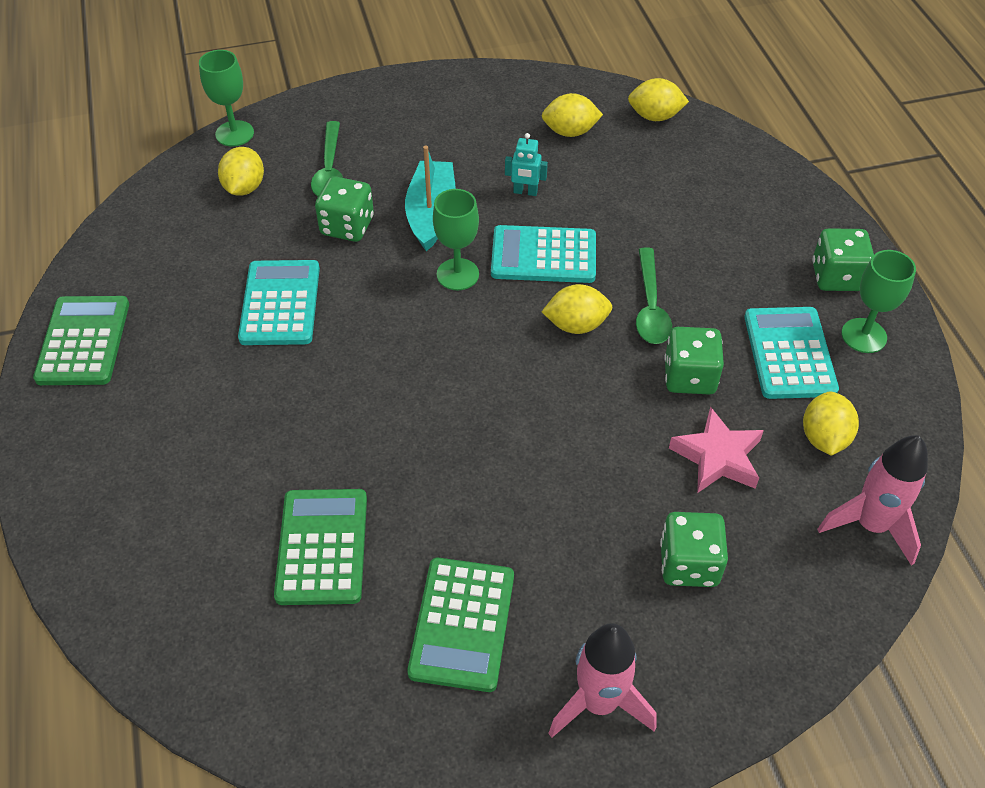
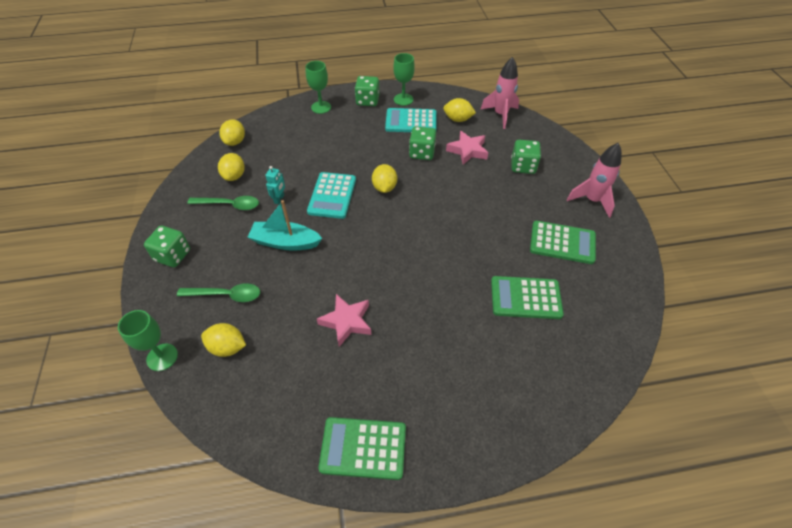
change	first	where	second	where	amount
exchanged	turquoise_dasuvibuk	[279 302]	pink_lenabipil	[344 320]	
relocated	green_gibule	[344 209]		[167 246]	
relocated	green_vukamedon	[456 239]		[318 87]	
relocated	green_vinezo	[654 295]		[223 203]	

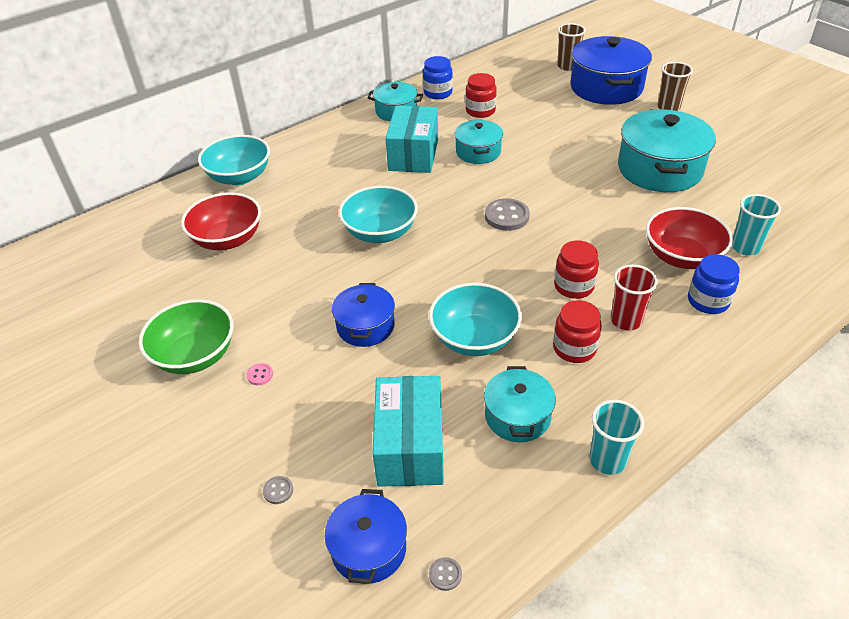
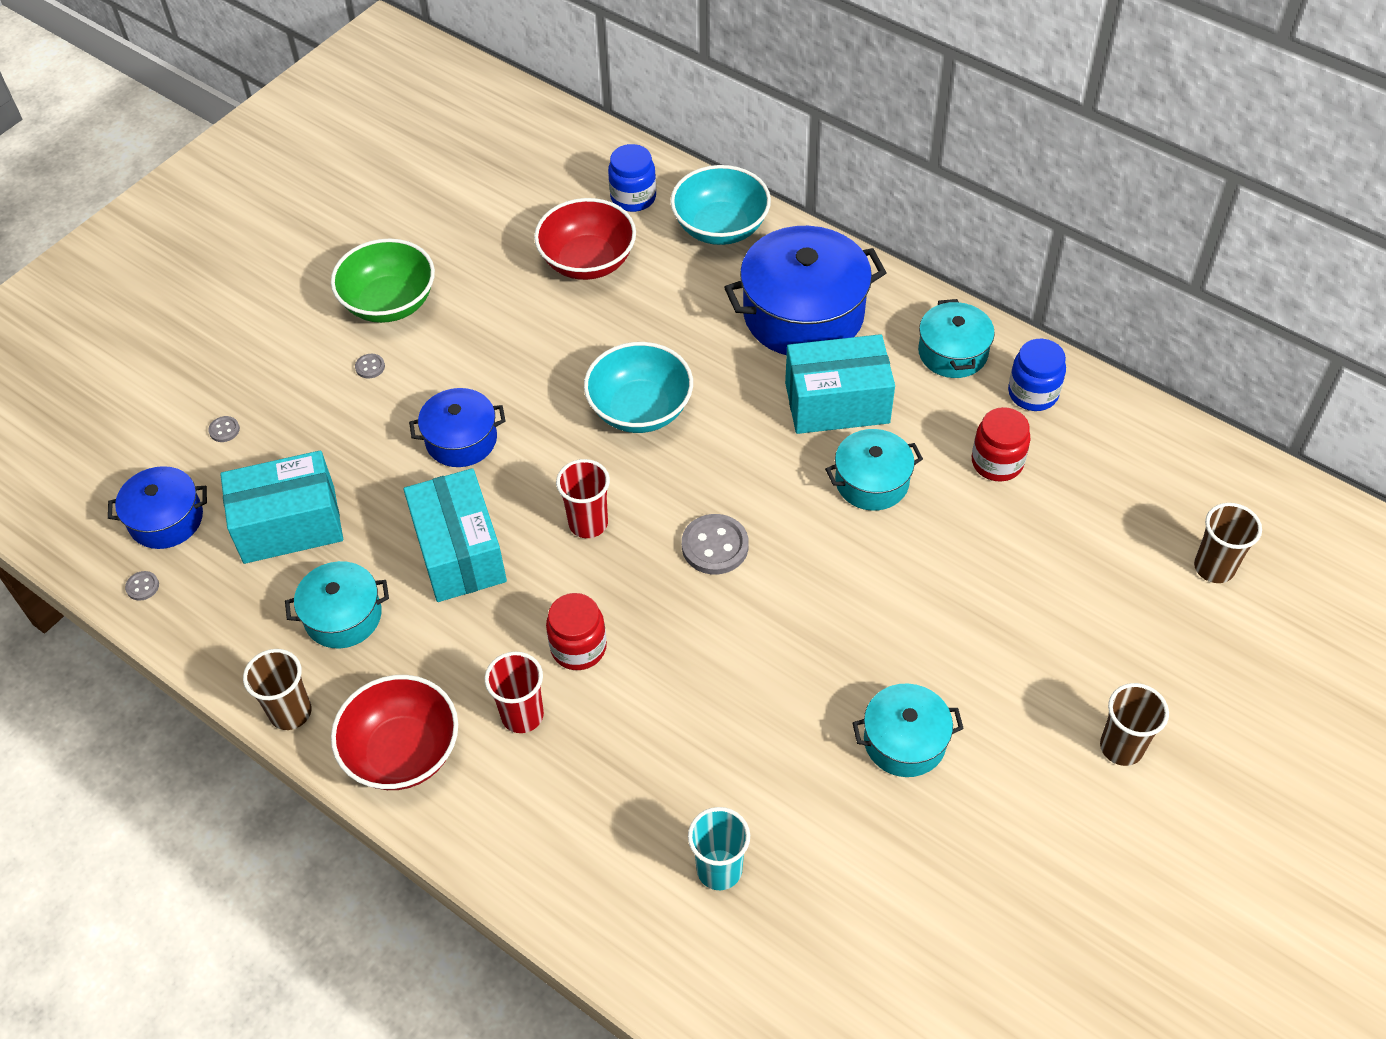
change	first	where	second	where	amount
colour	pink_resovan	[260 374]	grey_resovan	[370 366]	
exchanged	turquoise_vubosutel	[475 319]	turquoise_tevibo	[455 535]	
missing	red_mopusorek	[577 331]			
relocated	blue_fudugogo	[611 70]		[805 290]	
colour	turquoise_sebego	[616 437]	brown_sebego	[277 689]	
size	turquoise_fudugogo	[667 150]		[908 730]	x0.56
relocated	red_vubosutel	[689 238]		[394 732]	
relocated	blue_mopusorek	[714 284]		[632 178]	
appeared			red_sebego	[583 498]	

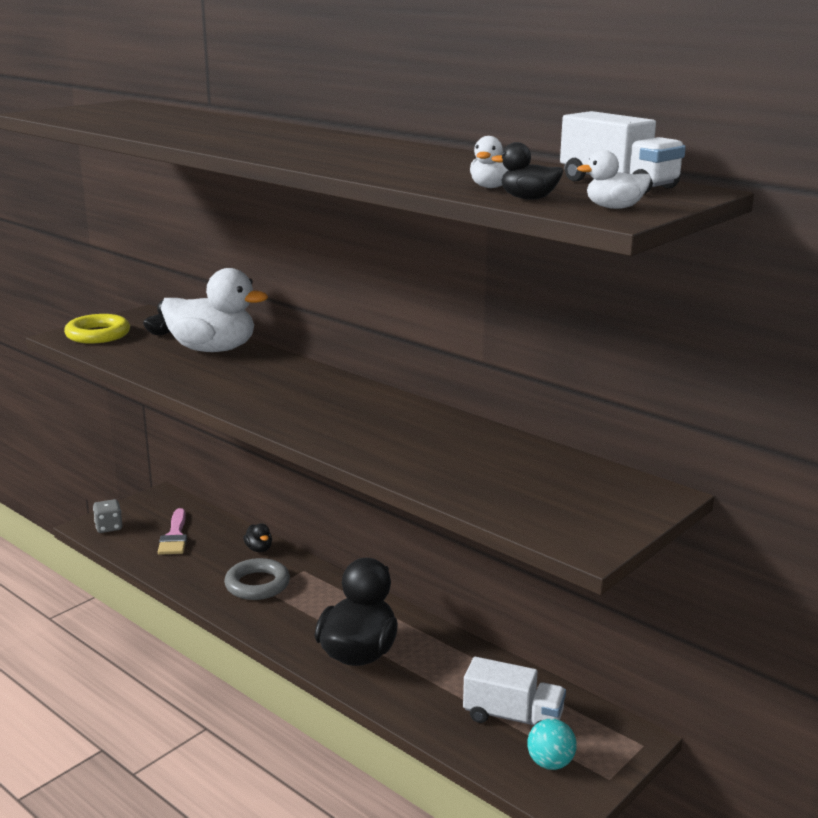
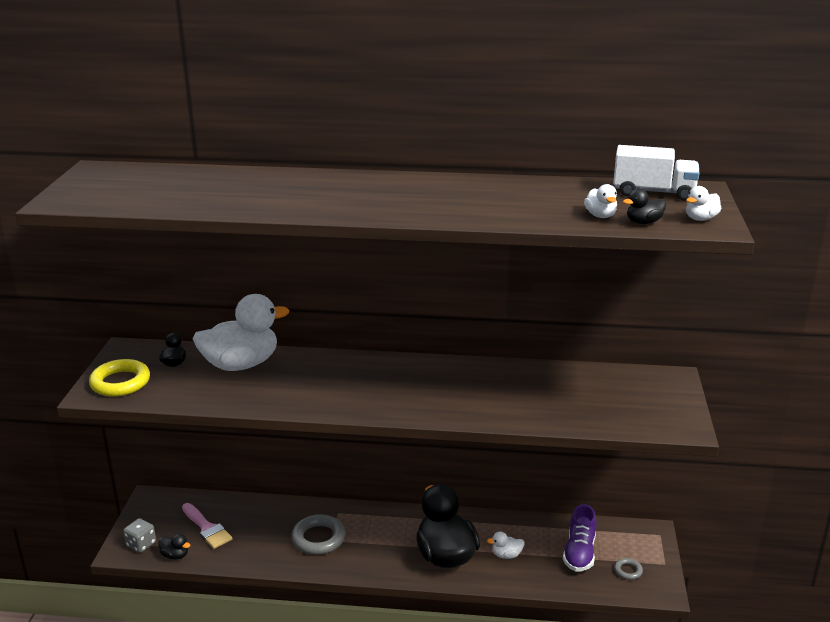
change	first	where	second	where	amount
relocated	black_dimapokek	[257 538]		[174 547]	
exchanged	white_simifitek	[514 691]	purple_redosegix	[580 538]	
exchanged	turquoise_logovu	[552 744]	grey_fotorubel	[628 569]	
appeared			white_dimapokek	[506 545]	

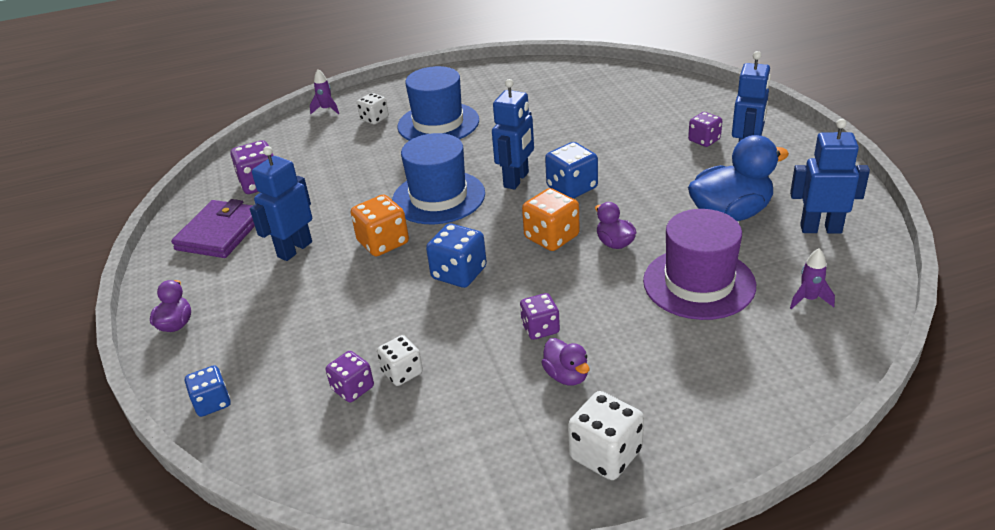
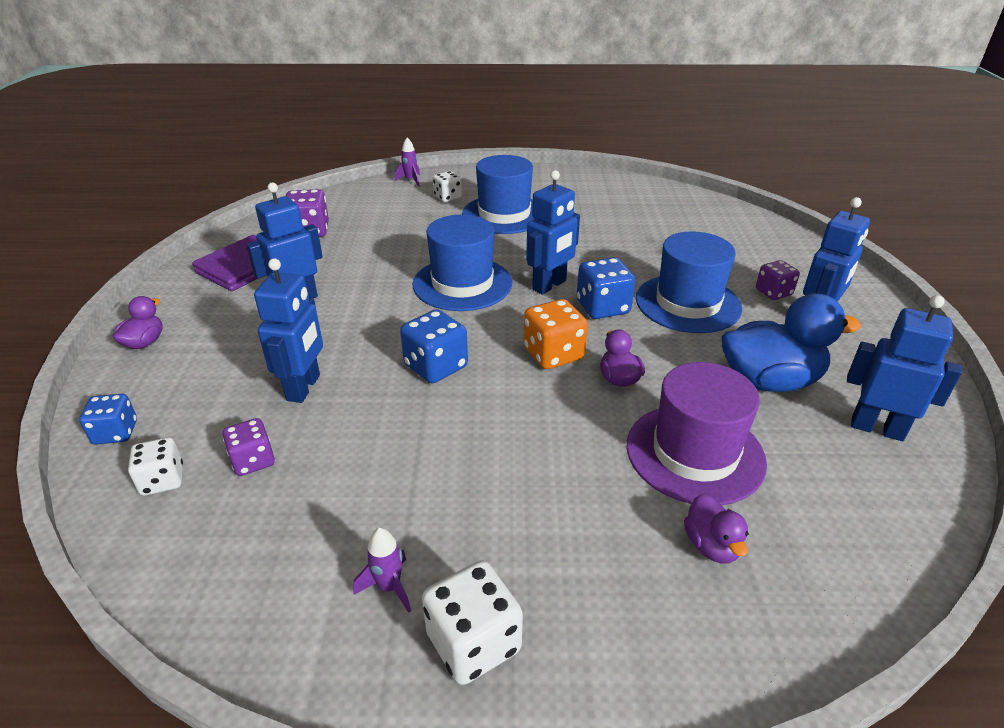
change	first	where	second	where	amount
missing	orange_gibule	[380 225]			
relocated	white_gibule	[400 360]		[155 466]	
missing	purple_gibule	[540 316]			
relocated	purple_dimapokek	[565 362]		[716 528]	
relocated	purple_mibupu	[812 278]		[382 570]	
appeared			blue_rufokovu	[288 330]	
appeared			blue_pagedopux	[689 282]	

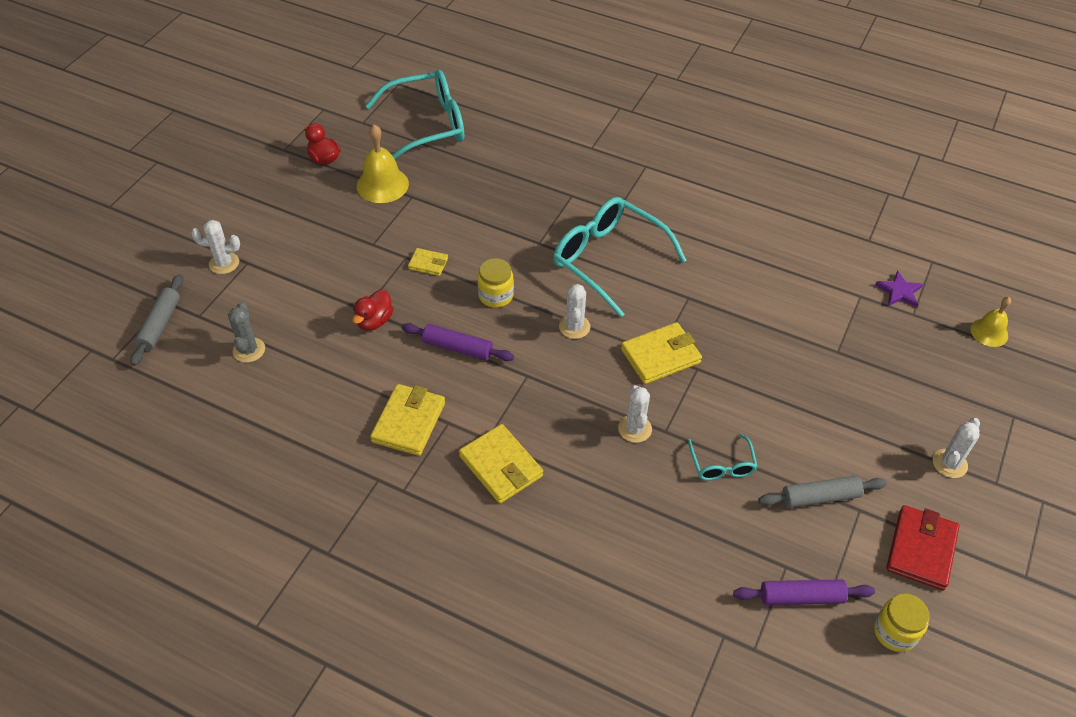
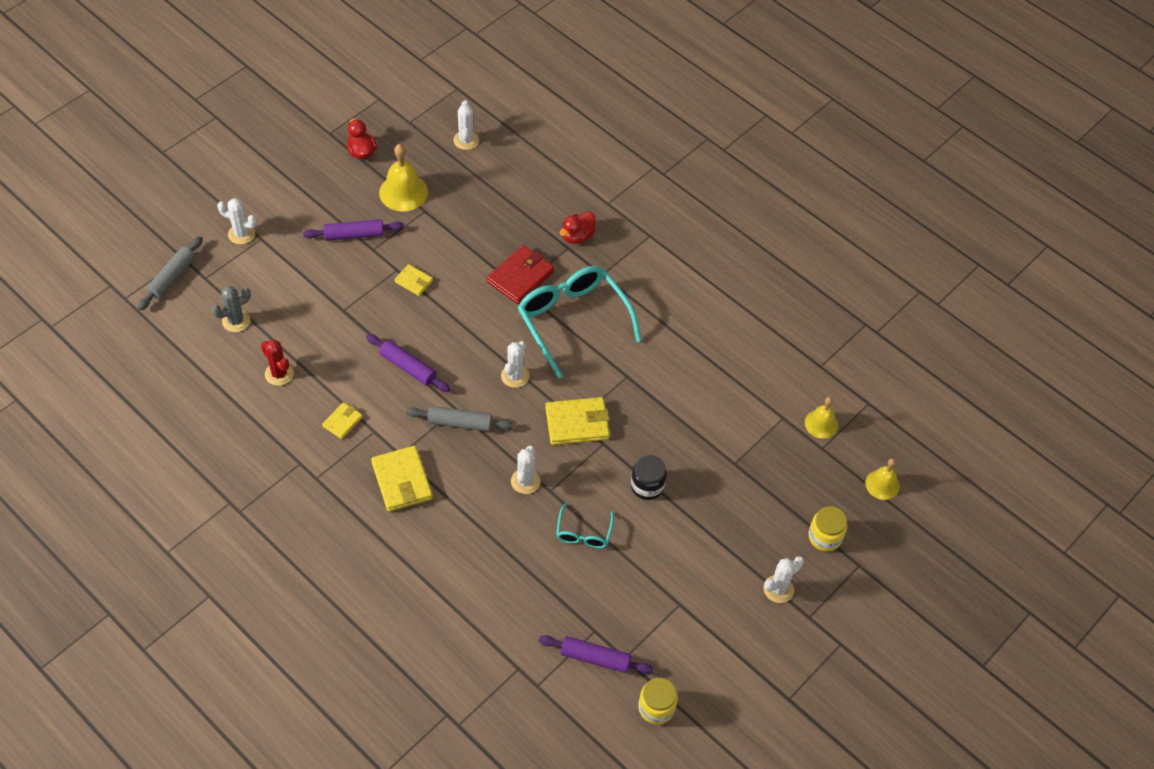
change	first	where	second	where	amount
spun	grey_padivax	[246 332]		[231 309]	45 degrees clockwise
relocated	red_dimapokek	[372 310]		[578 227]	
exchanged	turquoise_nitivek	[414 114]	white_padivax	[466 125]	
size	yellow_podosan	[407 420]		[342 420]	x0.55
relocated	yellow_mopusorek	[495 283]		[827 529]	
relocated	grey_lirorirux	[822 492]		[460 419]	
exchanged	purple_lenabipil	[899 289]	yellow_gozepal	[821 417]	
relocated	red_podosan	[922 547]		[520 274]	
appeared			red_padivax	[277 363]	
appeared			purple_lirorirux	[353 230]	
appeared			black_mopusorek	[649 477]	

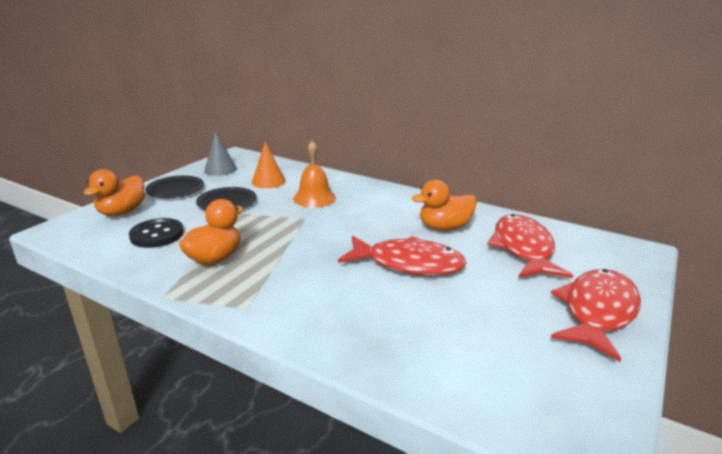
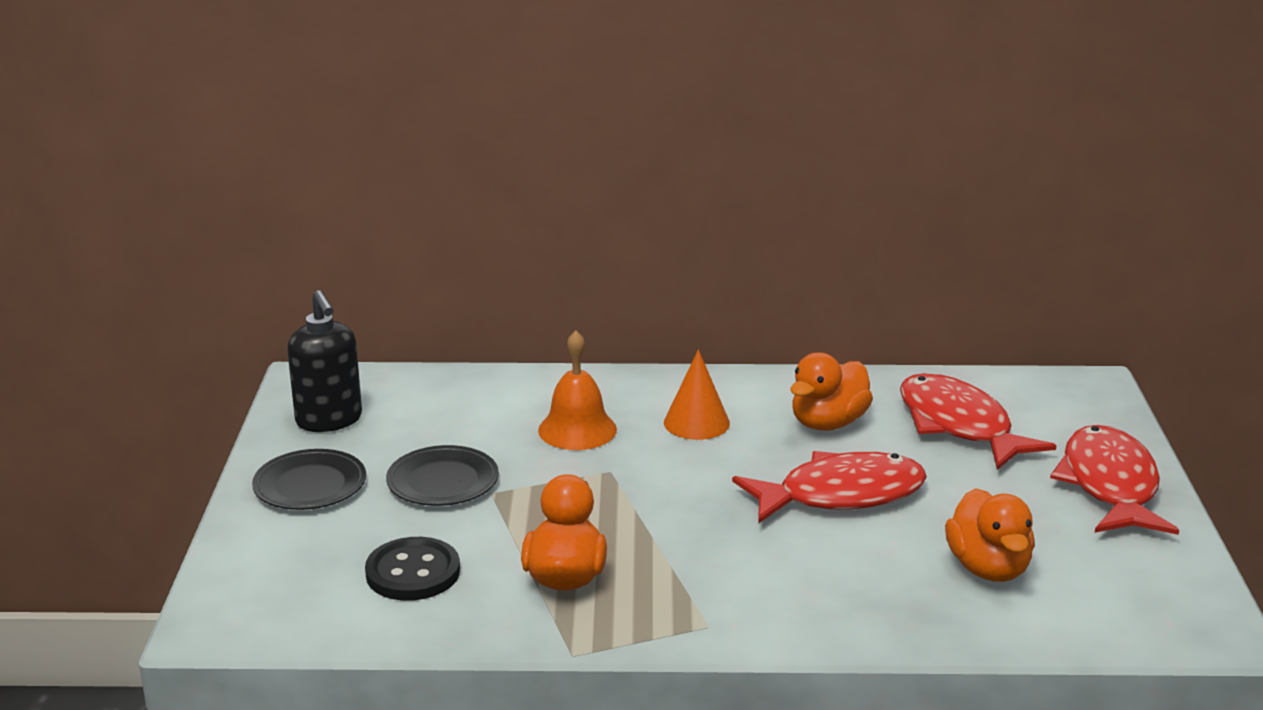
change	first	where	second	where	amount
relocated	orange_dimapokek	[114 192]		[990 535]	
exchanged	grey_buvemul	[220 153]	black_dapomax	[324 361]	
relocated	orange_buvemul	[269 164]		[697 395]	

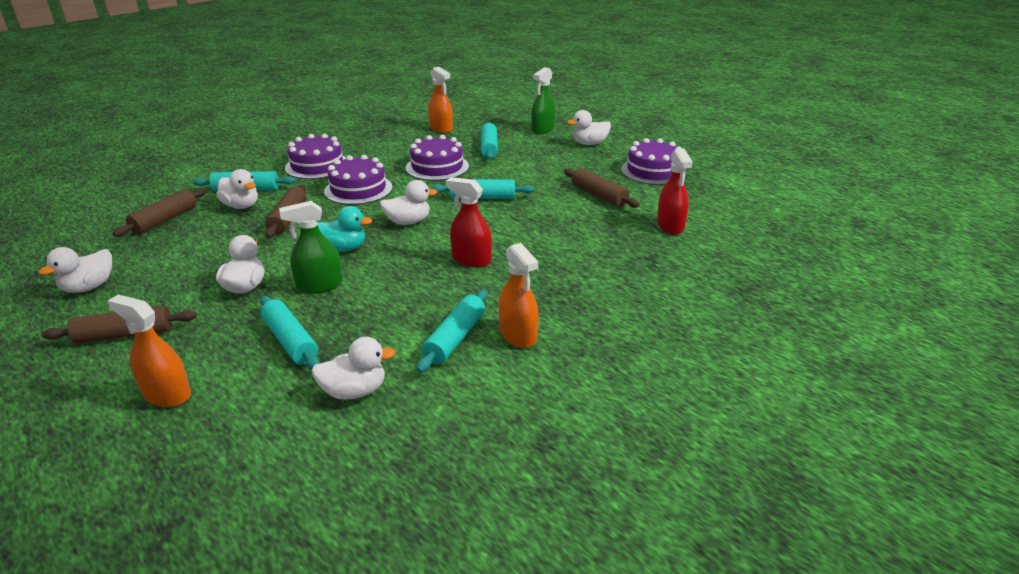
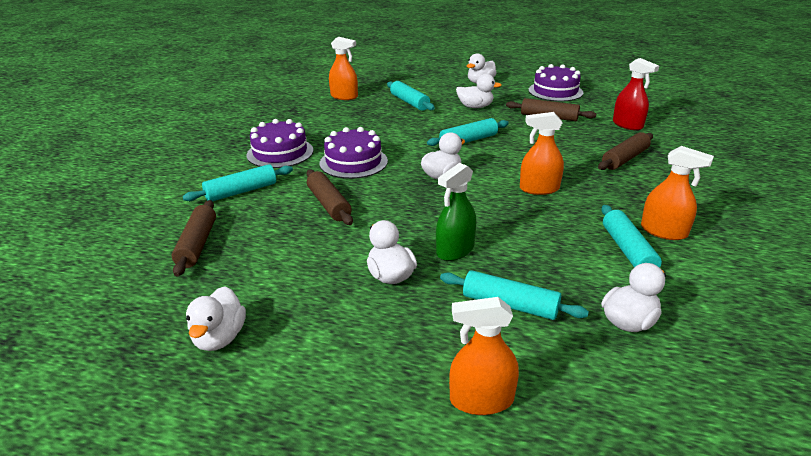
change	first	where	second	where	amount
relocated	brown_lirorirux	[119 325]		[625 151]	
relocated	white_dimapokek	[237 189]		[478 91]	
missing	turquoise_dimapokek	[345 229]			
missing	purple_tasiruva	[437 158]			
colour	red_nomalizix	[469 222]	orange_nomalizix	[542 153]	
missing	green_nomalizix	[543 100]			

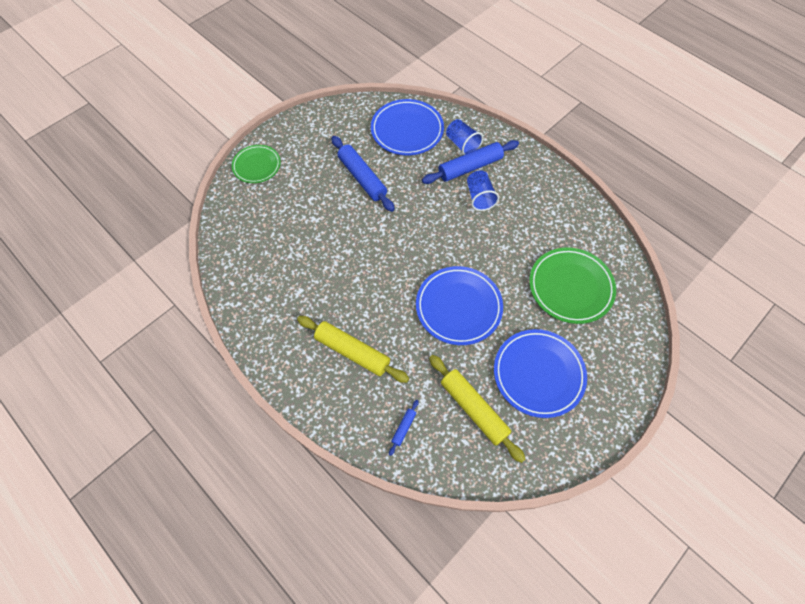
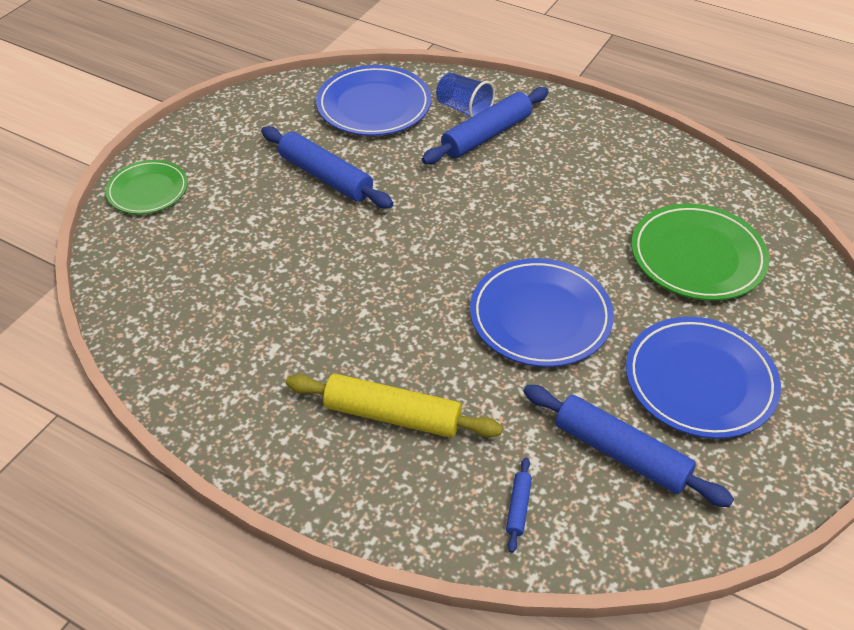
change	first	where	second	where	amount
colour	yellow_lirorirux	[477 409]	blue_lirorirux	[628 446]	
missing	blue_sebego	[483 191]			

